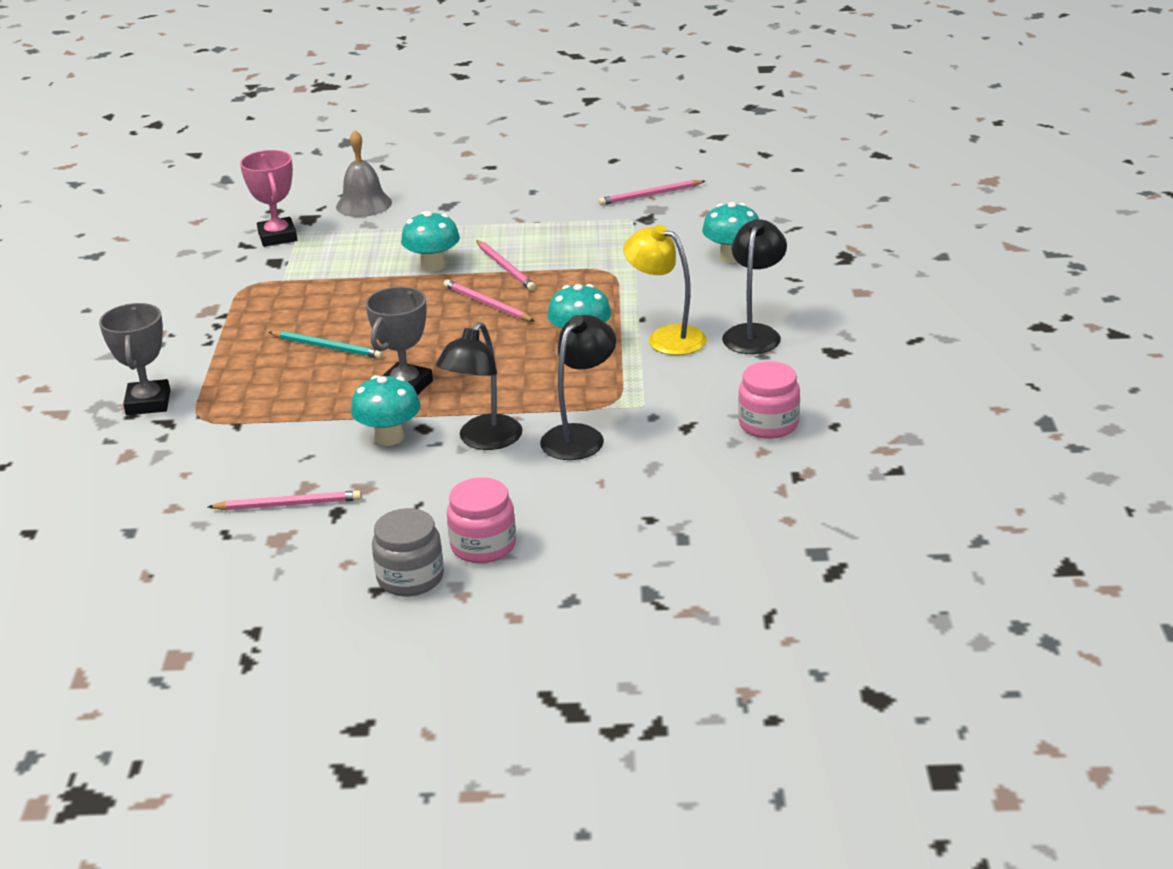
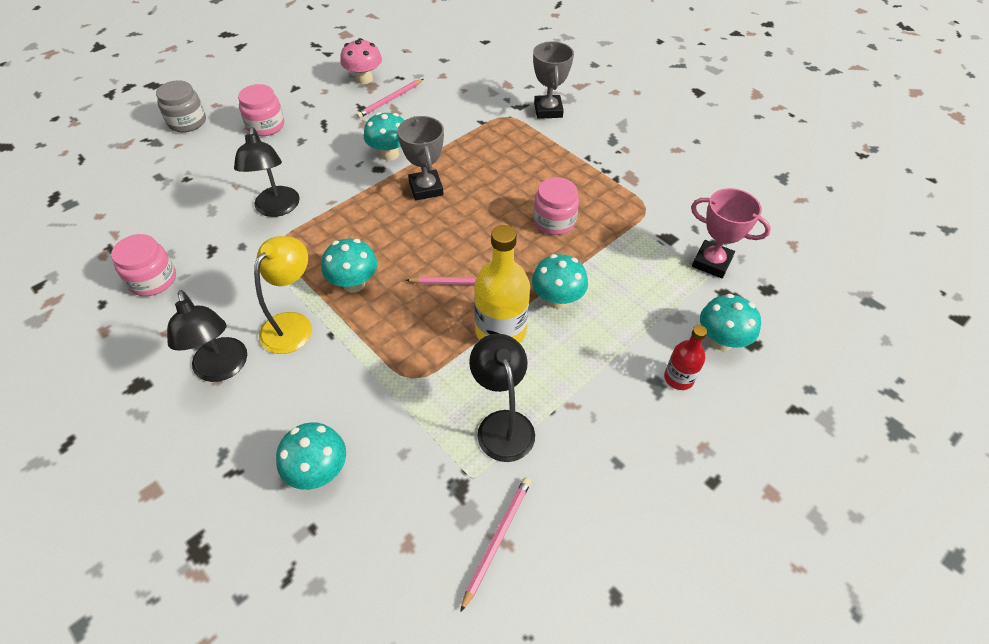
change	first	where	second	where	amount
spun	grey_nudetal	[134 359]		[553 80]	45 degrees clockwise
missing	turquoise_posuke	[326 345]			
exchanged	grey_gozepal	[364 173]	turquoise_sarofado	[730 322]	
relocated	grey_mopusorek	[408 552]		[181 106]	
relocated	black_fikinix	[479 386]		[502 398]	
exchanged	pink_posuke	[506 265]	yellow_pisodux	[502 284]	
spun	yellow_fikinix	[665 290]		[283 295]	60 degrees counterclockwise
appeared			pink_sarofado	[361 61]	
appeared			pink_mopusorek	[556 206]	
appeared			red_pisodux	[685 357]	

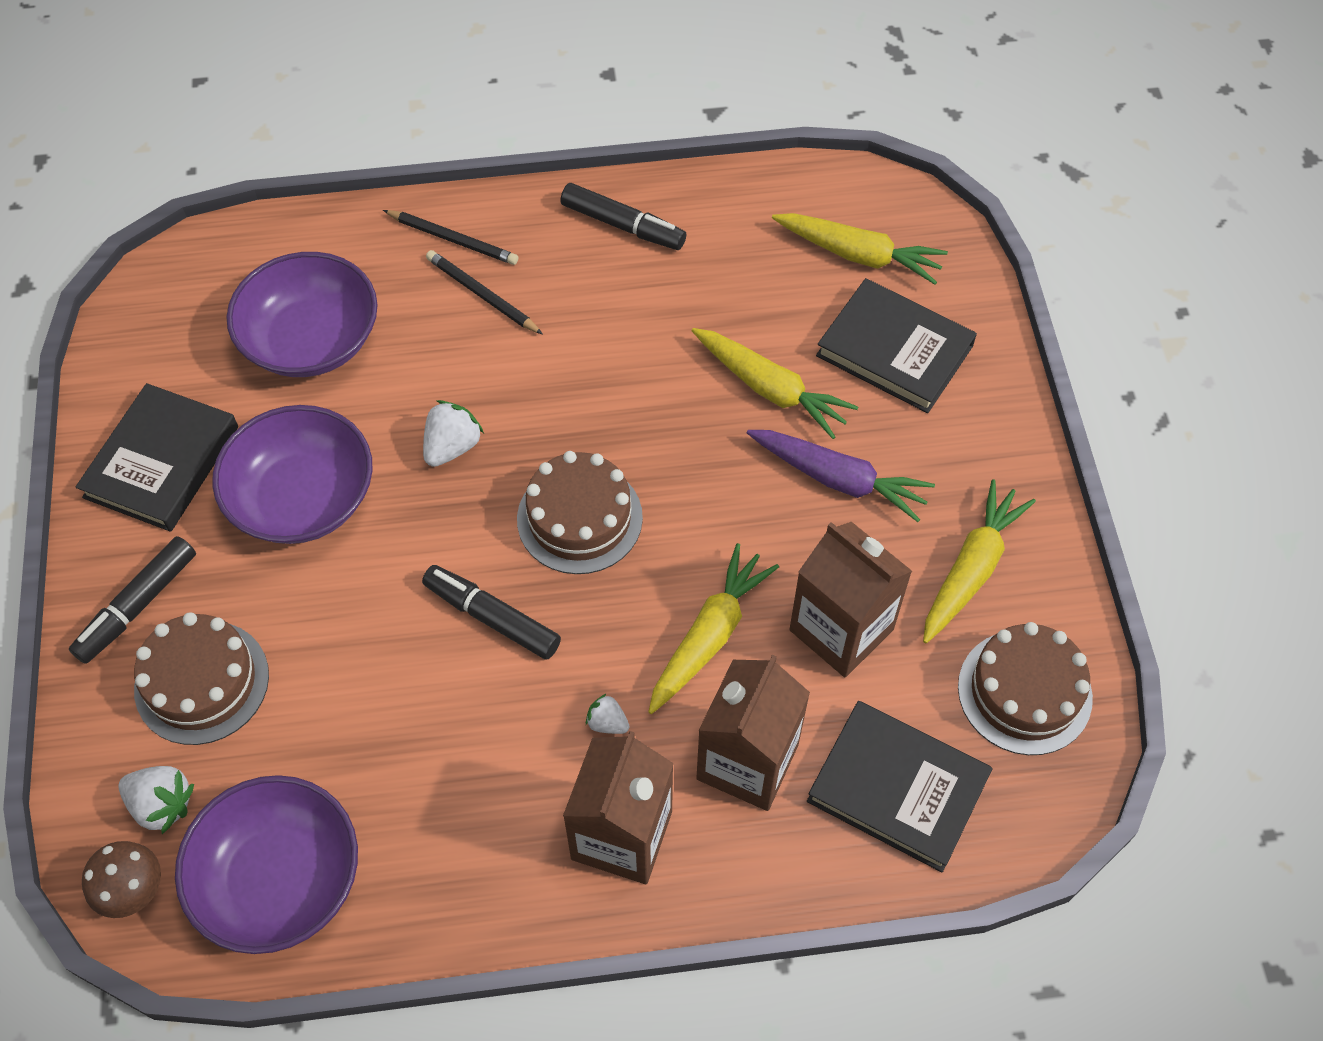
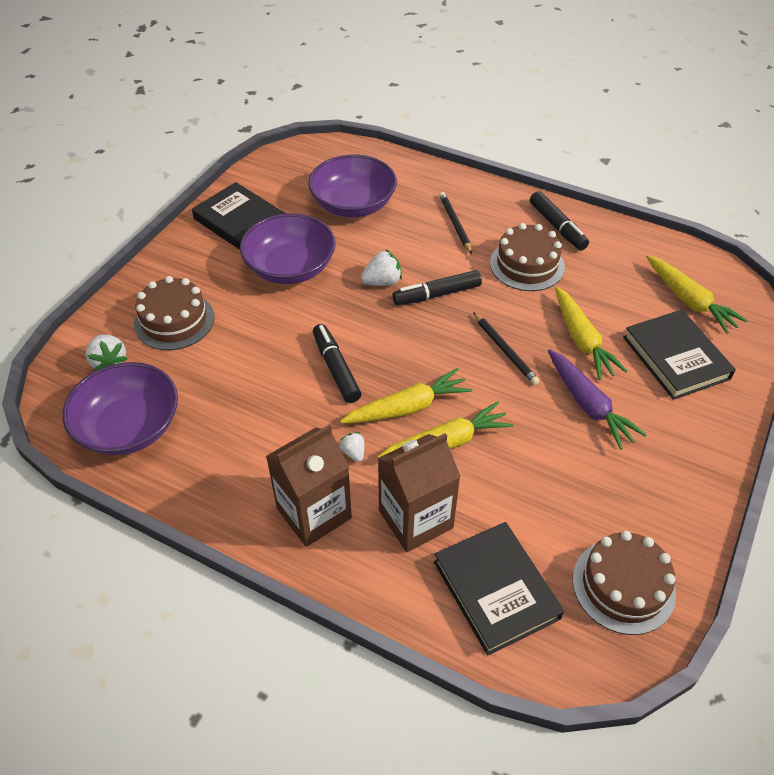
change	first	where	second	where	amount
relocated	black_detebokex	[132 600]		[437 288]	
spun	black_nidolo	[157 457]		[239 216]	75 degrees clockwise
missing	brown_sarofado	[121 879]			
relocated	black_posuke	[450 237]		[506 348]	
relocated	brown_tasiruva	[580 512]		[527 257]	
missing	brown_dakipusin	[850 599]			
relocated	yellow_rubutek	[979 561]		[406 395]	

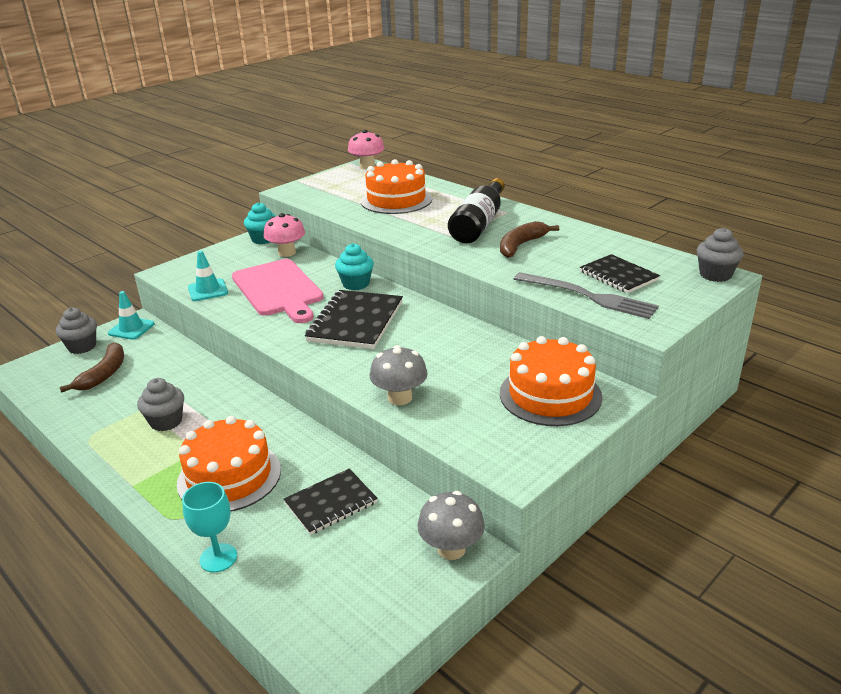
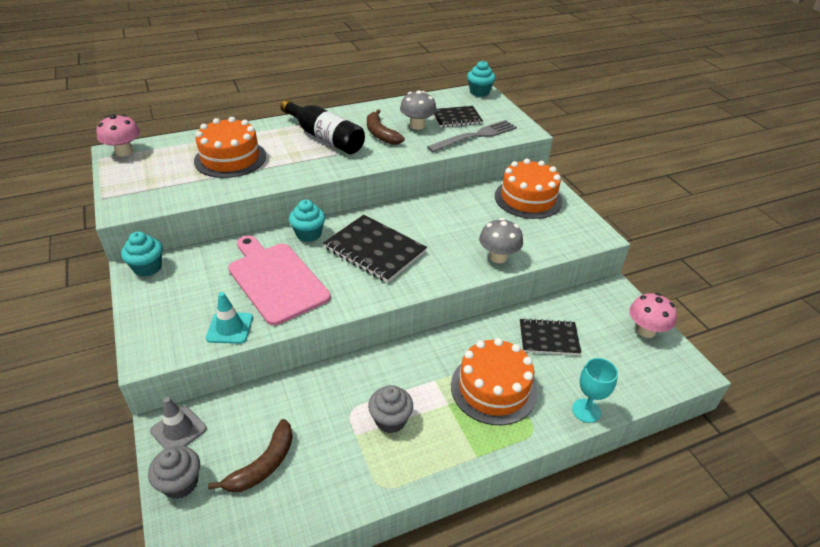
change	first	where	second	where	amount
spun	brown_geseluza	[92 367]		[250 455]	90 degrees clockwise
colour	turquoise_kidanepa	[131 315]	grey_kidanepa	[178 423]	
spun	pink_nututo	[278 291]		[279 281]	120 degrees counterclockwise
relocated	pink_sarofado	[284 235]		[653 315]	
spun	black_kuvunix	[331 502]		[550 336]	75 degrees counterclockwise
relocated	grey_sarofado	[451 525]		[418 110]	
colour	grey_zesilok	[719 255]	turquoise_zesilok	[481 79]	

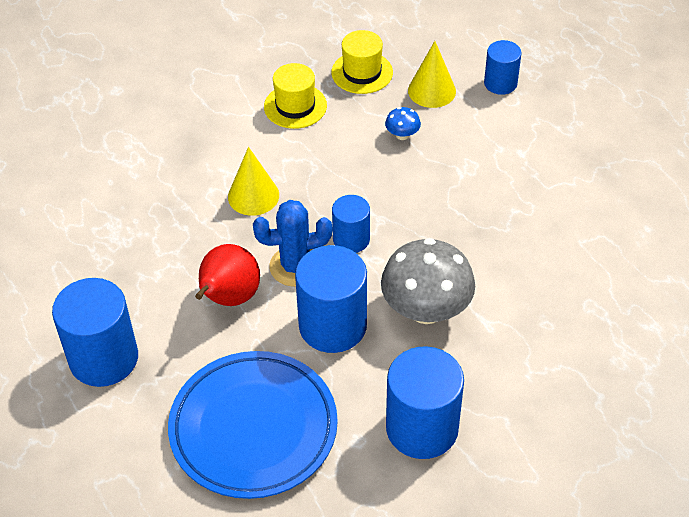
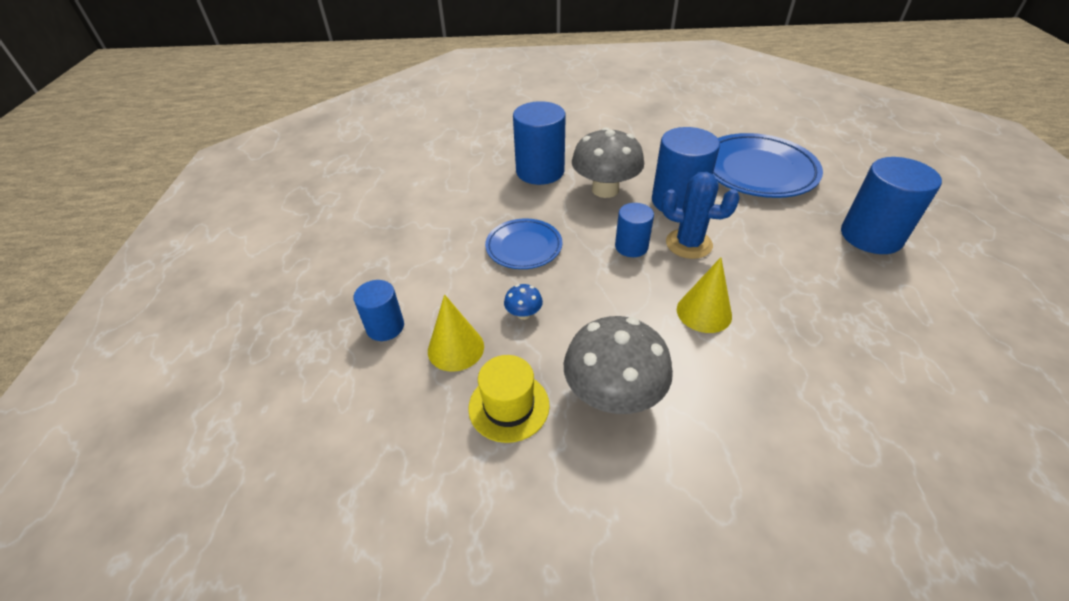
change	first	where	second	where	amount
missing	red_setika	[227 275]			
exchanged	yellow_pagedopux	[295 96]	grey_sarofado	[618 365]	
relocated	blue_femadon	[425 402]		[539 143]	
appeared			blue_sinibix	[523 243]	

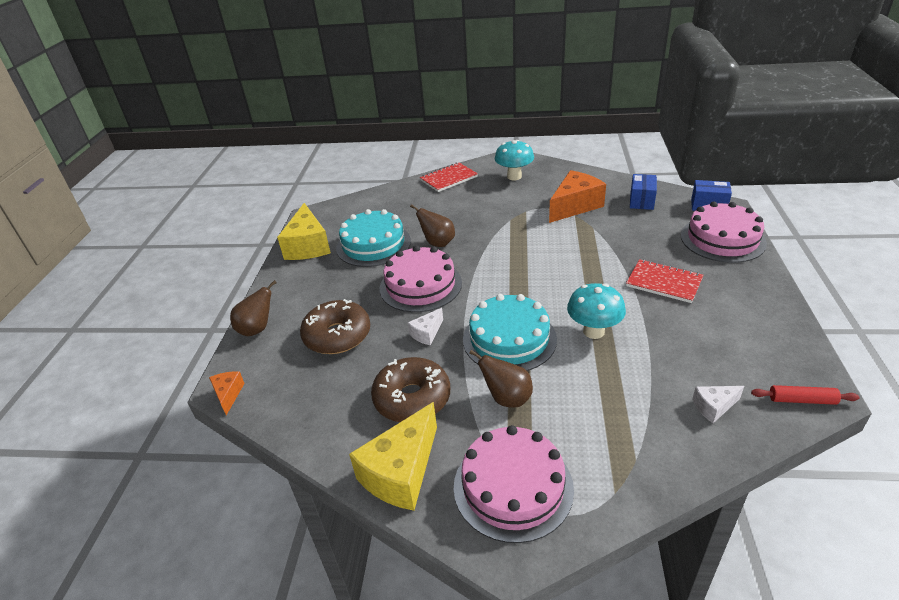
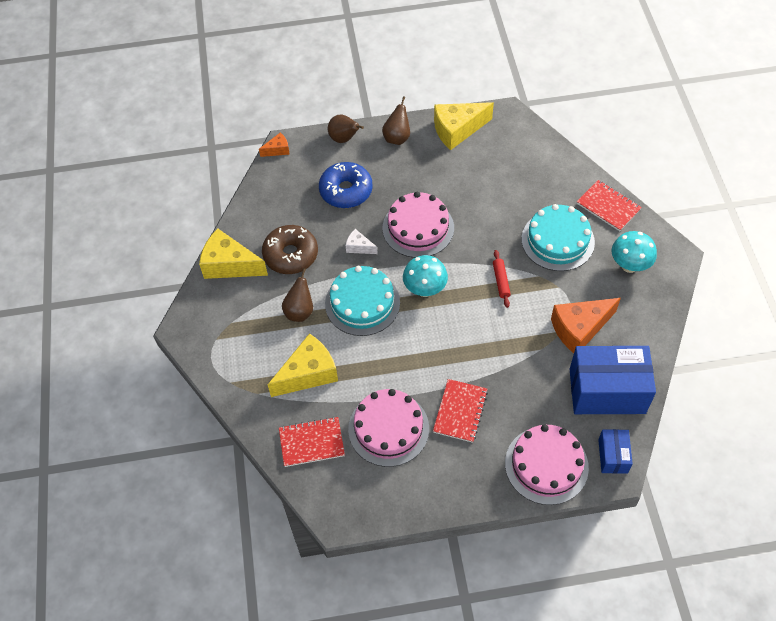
change	first	where	second	where	amount
colour	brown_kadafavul	[335 326]	blue_kadafavul	[346 185]	
relocated	turquoise_tasiruva	[373 238]		[558 237]	
relocated	brown_setika	[432 225]		[396 120]	
relocated	pink_tasiruva	[514 484]		[388 428]	
spun	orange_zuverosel	[577 196]		[586 325]	120 degrees clockwise
relocated	turquoise_sarofado	[596 311]		[425 276]	
size	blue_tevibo	[643 192]		[612 380]	x2.02
exchanged	white_zuverosel	[718 404]	red_kuvunix	[312 442]	
relocated	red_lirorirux	[805 395]		[502 279]	
appeared			yellow_zuverosel	[303 365]	

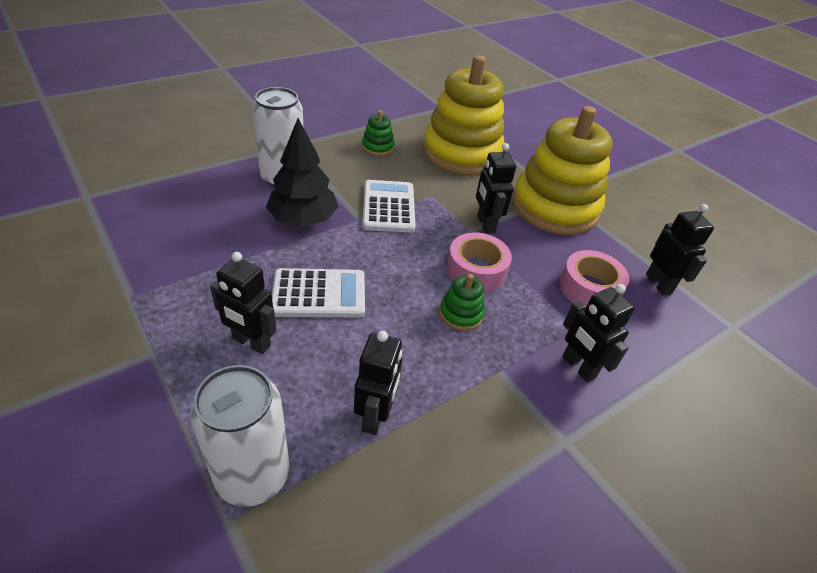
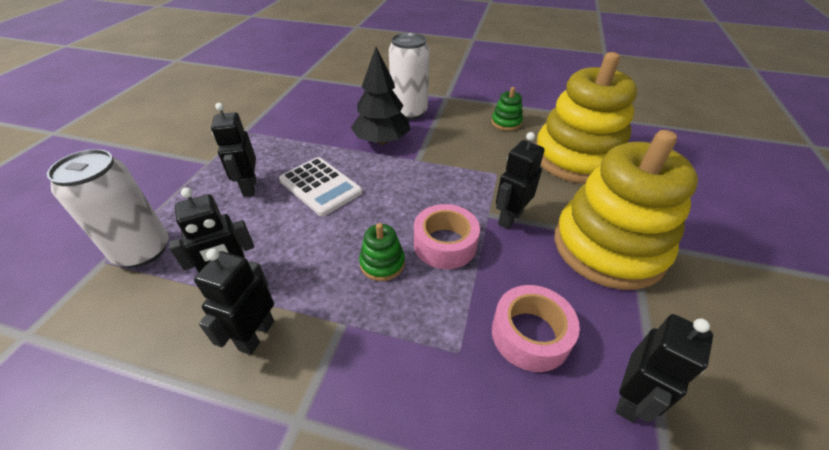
change	first	where	second	where	amount
missing	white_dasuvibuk	[388 206]			
relocated	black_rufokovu	[599 333]		[234 302]	

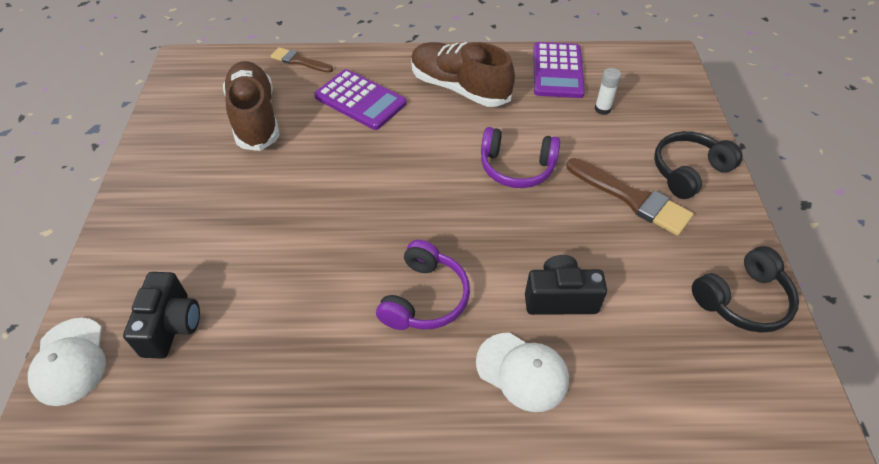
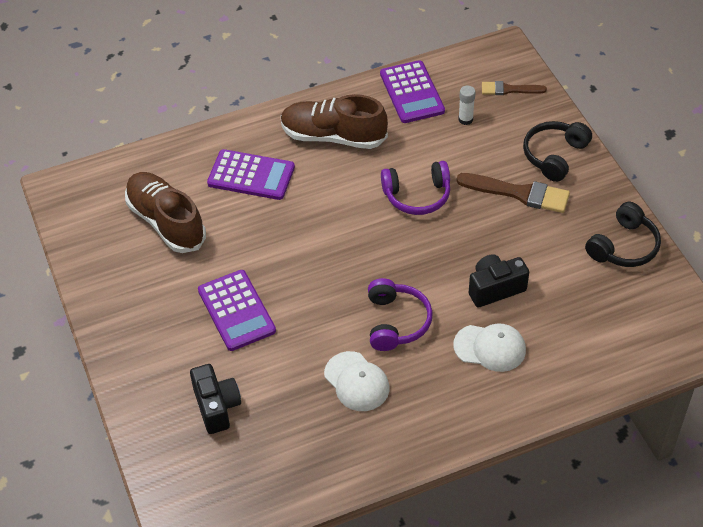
change	first	where	second	where	amount
relocated	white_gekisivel	[67 362]		[356 381]	
relocated	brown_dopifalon	[302 60]		[514 88]	
appeared			purple_dasuvibuk	[237 310]	

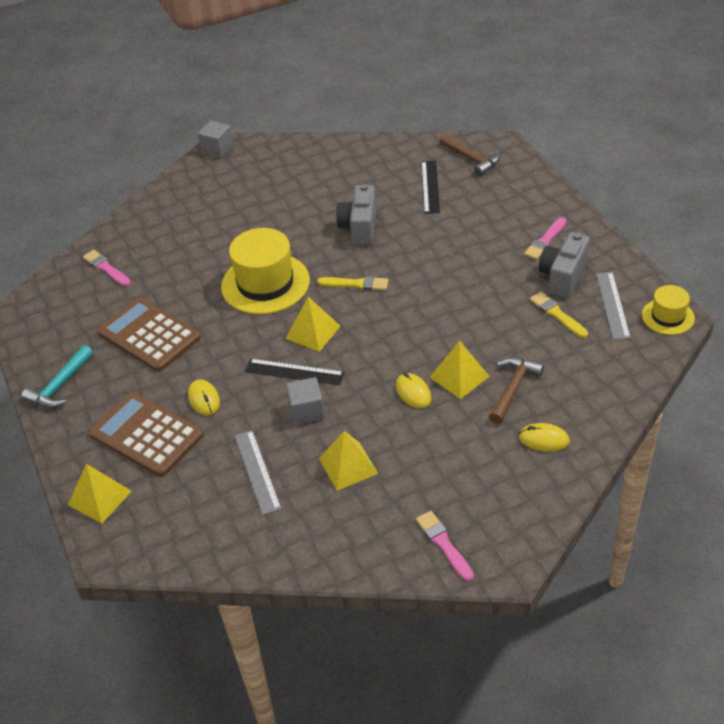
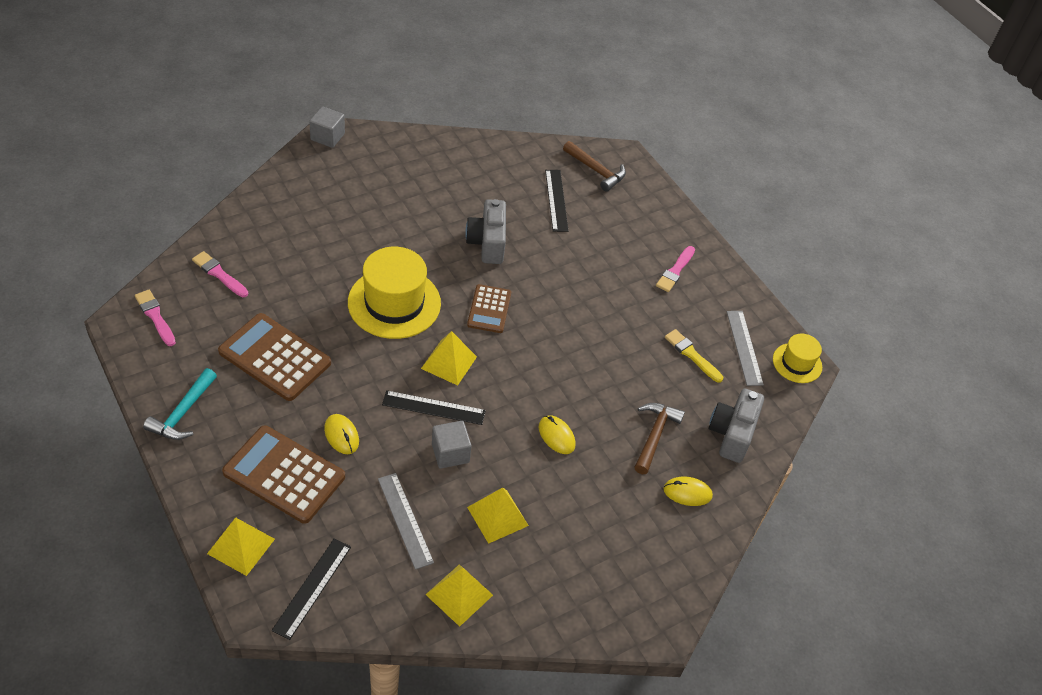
change	first	where	second	where	amount
exchanged	yellow_dopifalon	[352 283]	brown_dasuvibuk	[489 308]	
relocated	pink_dopifalon	[445 546]		[155 318]	
relocated	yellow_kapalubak	[460 370]		[459 595]	
relocated	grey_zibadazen	[564 265]		[736 425]	
appeared			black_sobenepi	[311 589]	

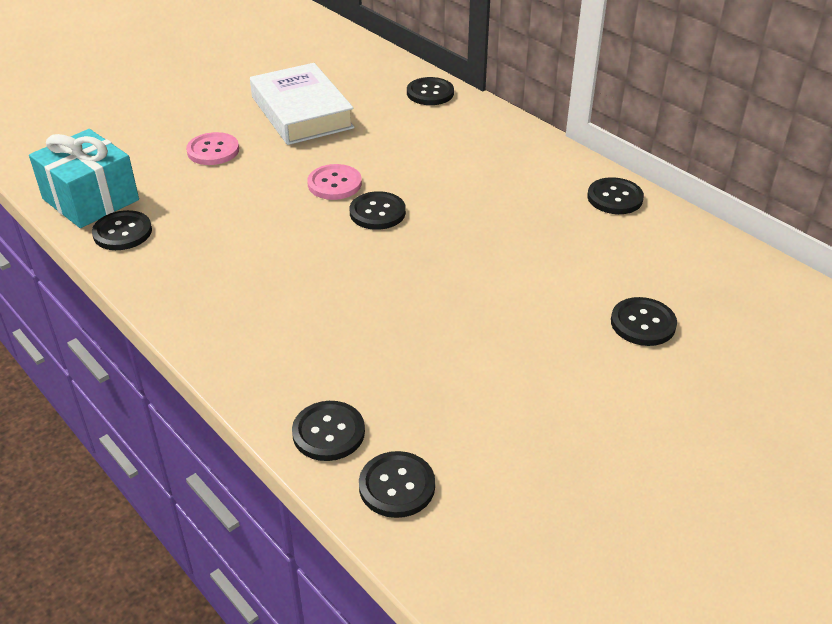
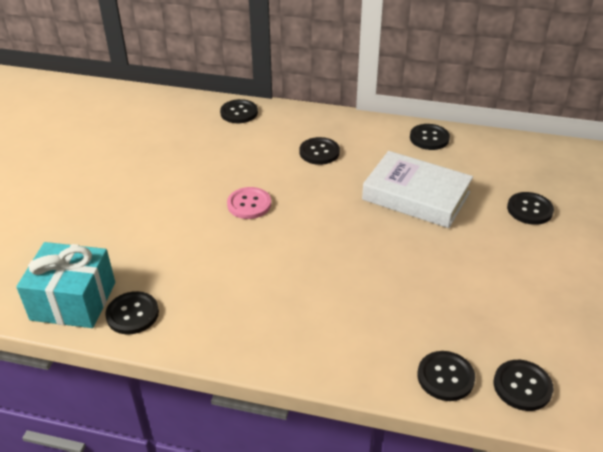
change	first	where	second	where	amount
missing	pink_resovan	[212 148]			
relocated	white_nidolo	[302 104]		[417 189]	
relocated	black_resovan	[378 210]		[320 151]	

